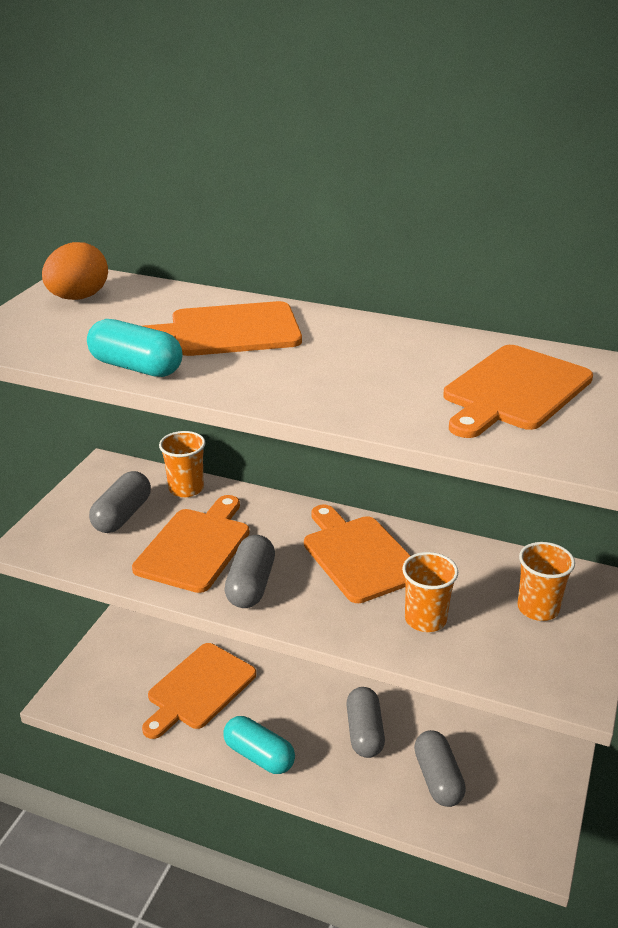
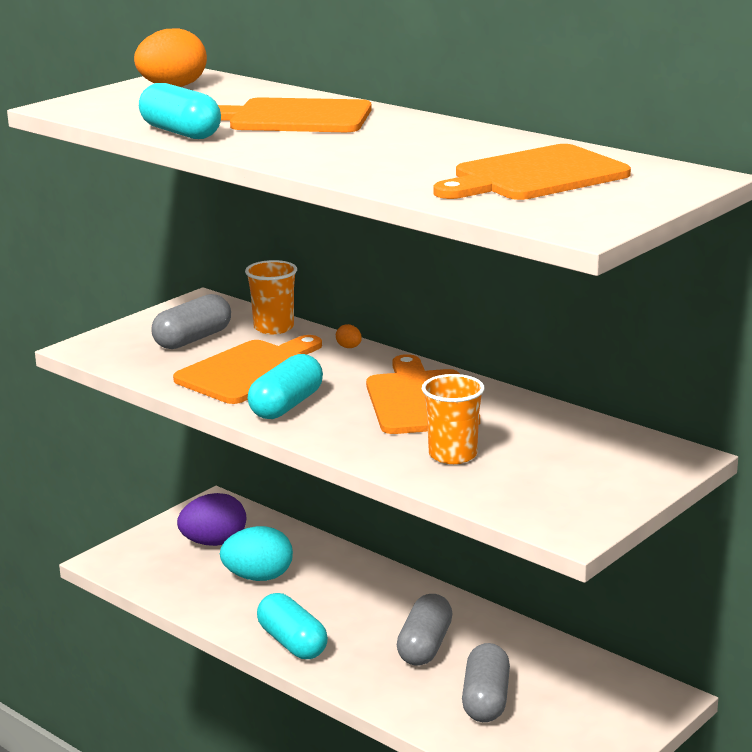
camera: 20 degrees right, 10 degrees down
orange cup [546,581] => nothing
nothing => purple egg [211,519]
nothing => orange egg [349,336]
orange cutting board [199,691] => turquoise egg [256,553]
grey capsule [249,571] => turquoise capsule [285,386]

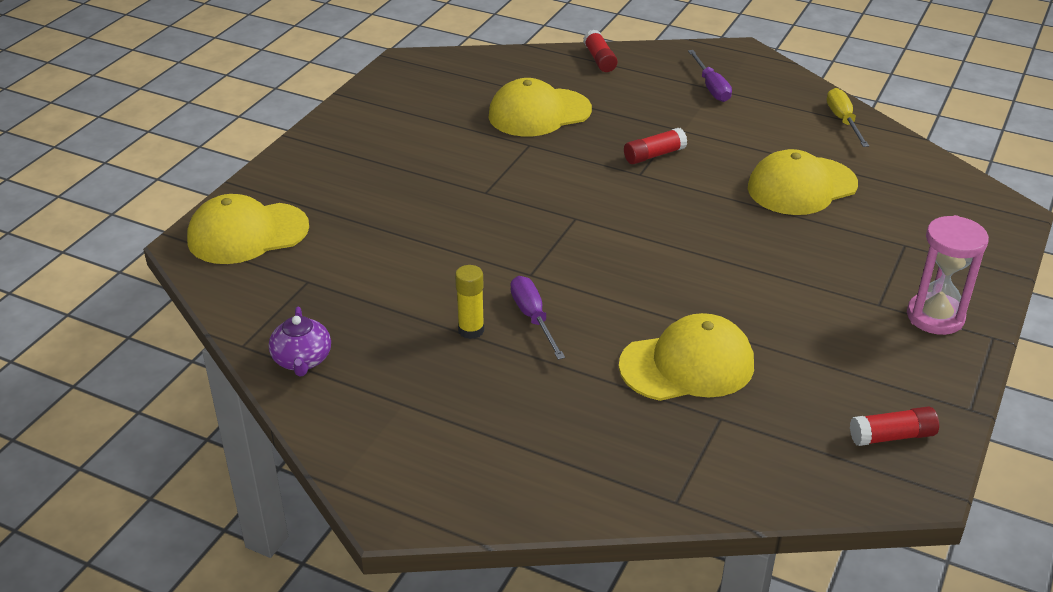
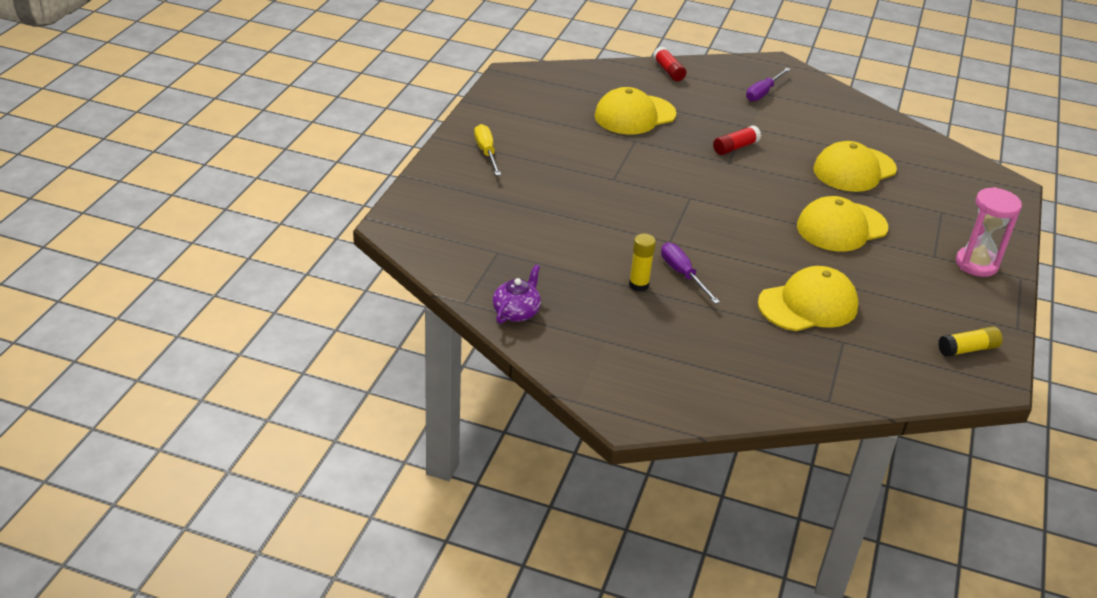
camera: 10 degrees left, 0 degrees up
yellow cap [248,229] => yellow cap [842,223], moved
yellow screwdriver [848,117] => yellow screwdriver [487,150], moved
red glue stick [894,426] => yellow glue stick [970,341]
purple teapot [300,342] => purple teapot [517,294], 135 degrees counterclockwise
purple screwdriver [710,76] => purple screwdriver [768,84], 60 degrees clockwise

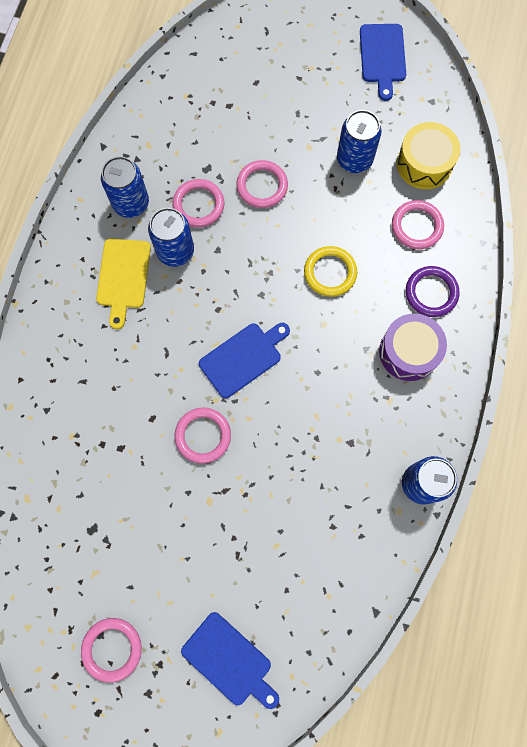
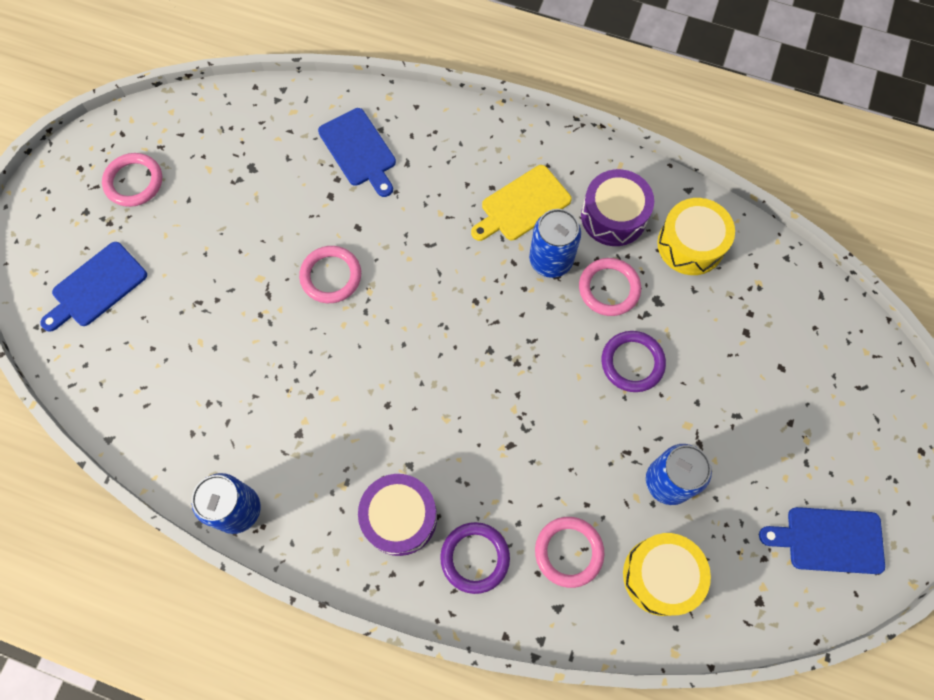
camera: 95 degrees right, 5 degrees down
yellow ring [330,271] => nothing
nothing => yellow drum [696,236]
blue cutting board [244,360] => blue cutting board [357,152], moved
blue can [125,187] => purple drum [617,207]
pink ring [262,184] => purple ring [633,361]
yellow cutting board [123,283] => yellow cutting board [521,203], 45 degrees counterclockwise

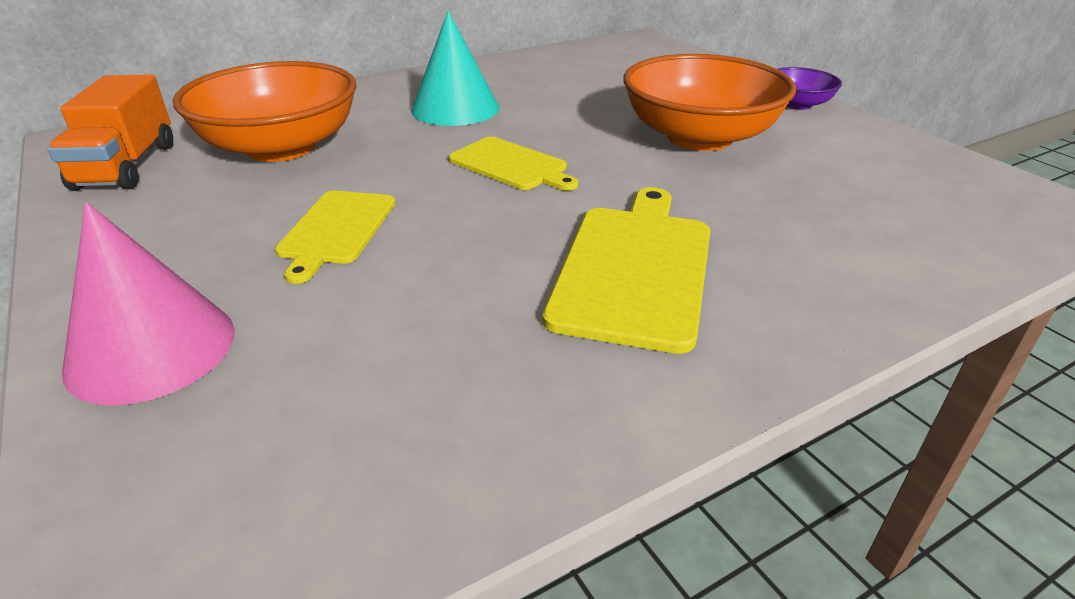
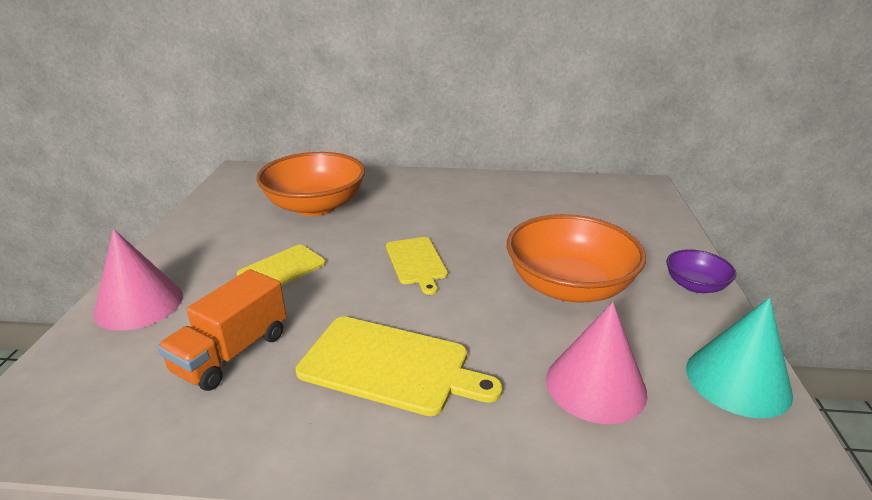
camera: 35 degrees right, 5 degrees down
nothing => pink cone [596,363]
orange truck [110,132] => orange truck [222,330], moved
turquoise cone [455,68] => turquoise cone [739,357], moved
yellow cutting board [626,270] => yellow cutting board [399,366], 60 degrees clockwise

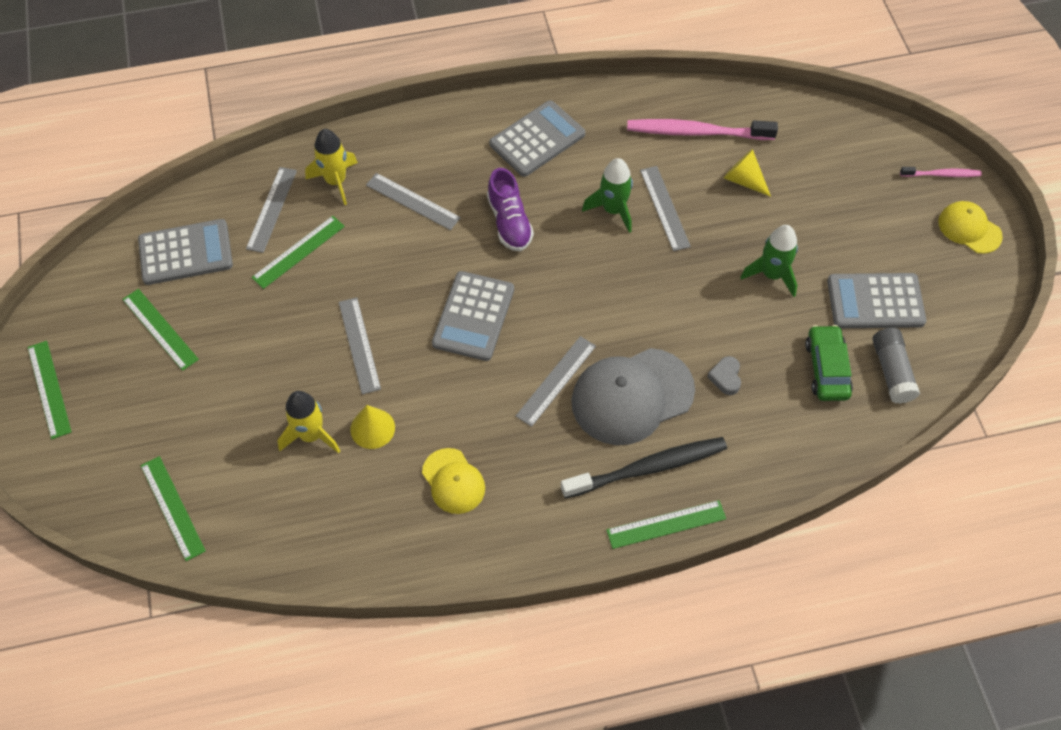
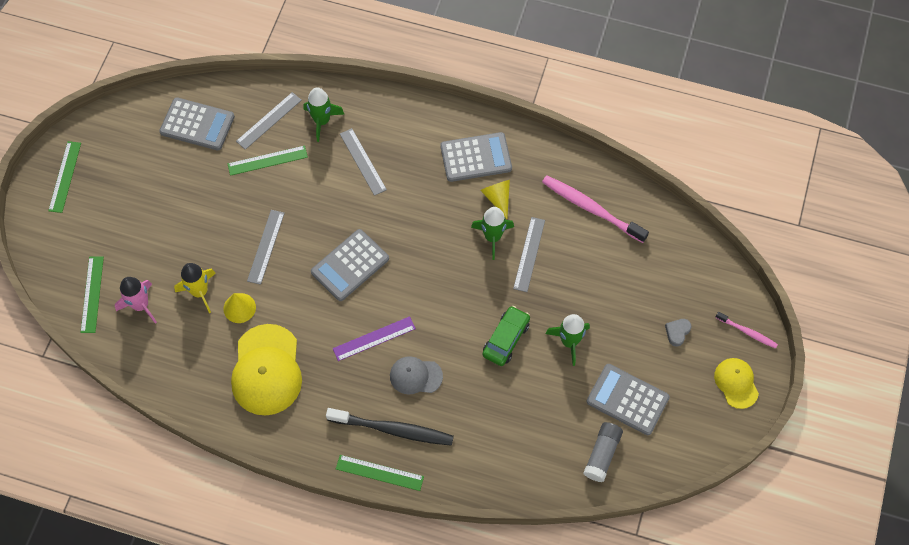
camera: 30 degrees right, 5 degrees up
green ruler [160,330] => nothing
purple shoe [510,209] => nothing
nothing => pink rocket [136,300]
grey heart [724,375] => grey heart [678,333], moved
yellow cone [747,173] => yellow cone [495,199], moved
green car [829,363] => green car [506,336], moved
yellow rocket [331,167] => green rocket [324,114]
grey ruler [556,381] => purple ruler [374,338]
yellow cap [453,481] => yellow cap [266,369], x1.80
grey cap [633,396] => grey cap [416,375], x0.56

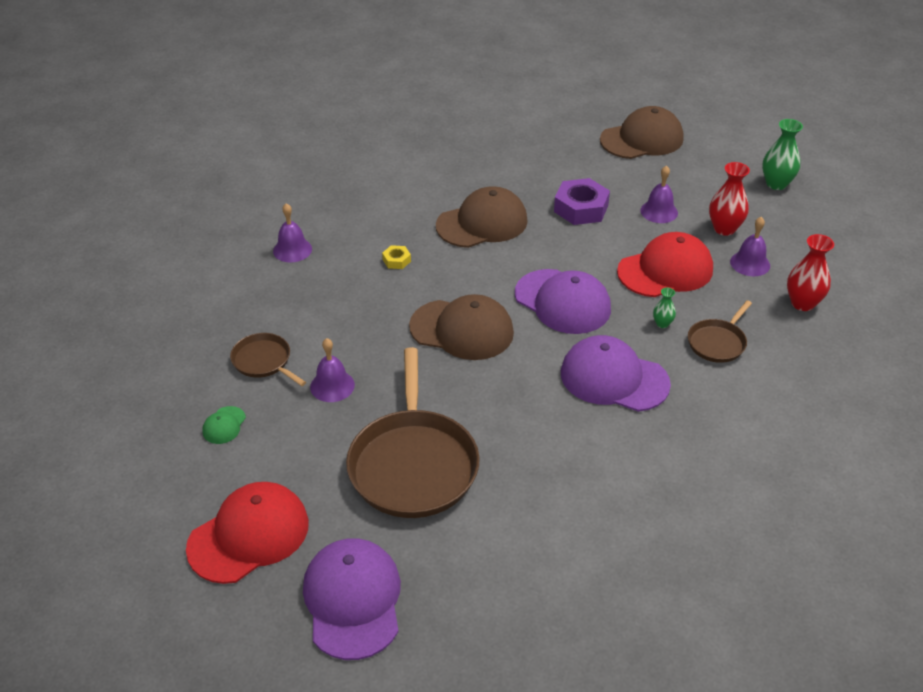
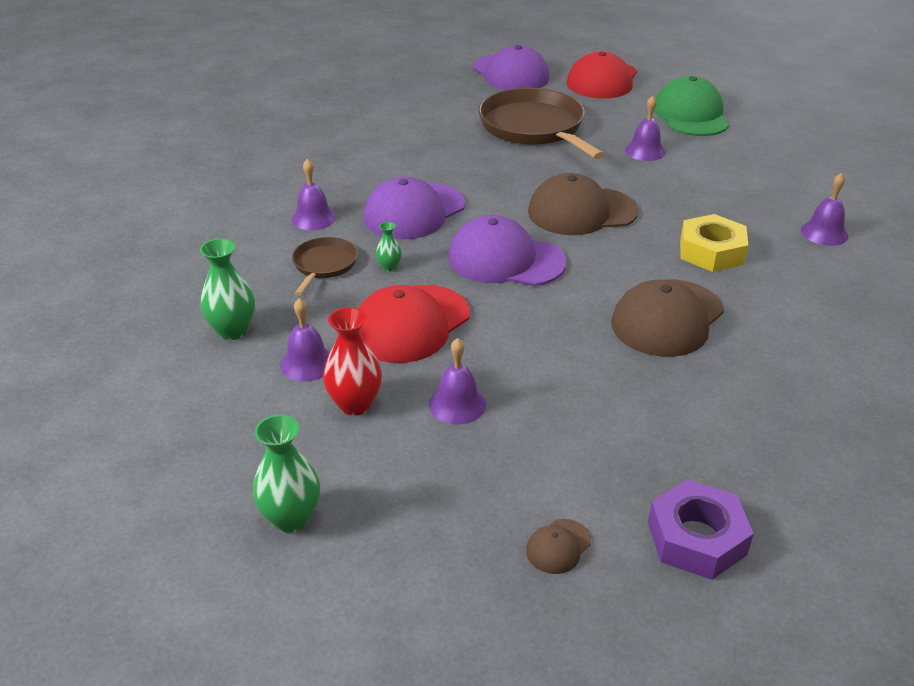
camera: 155 degrees right, 5 degrees down
brown pan [268,359] => nothing
nothing => purple bell [313,194]
purple nut [582,201] => purple nut [701,529], moved
red vase [810,272] => green vase [227,289]
purple cap [616,373] => purple cap [414,208], 135 degrees clockwise
green cap [224,425] => green cap [691,106], x2.30
yellow nut [396,257] => yellow nut [714,243], x2.07
brown cap [642,132] => brown cap [558,546], x0.43

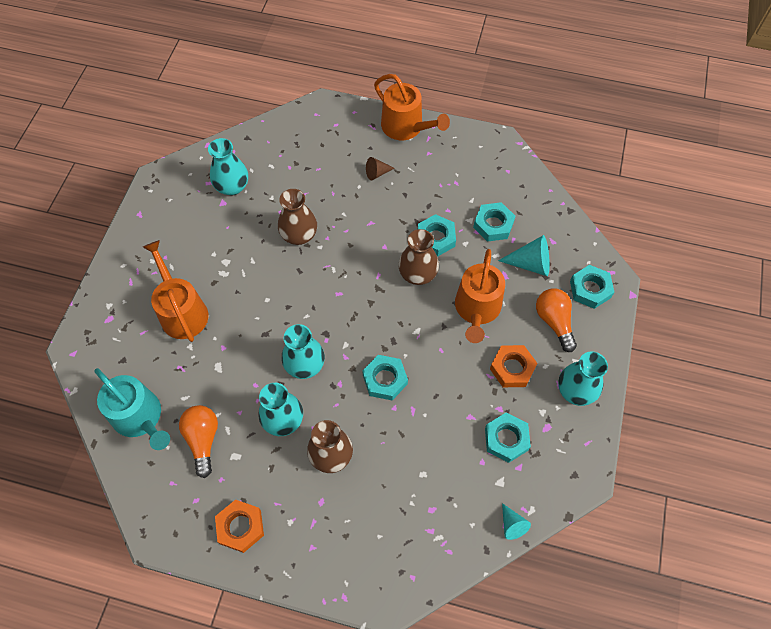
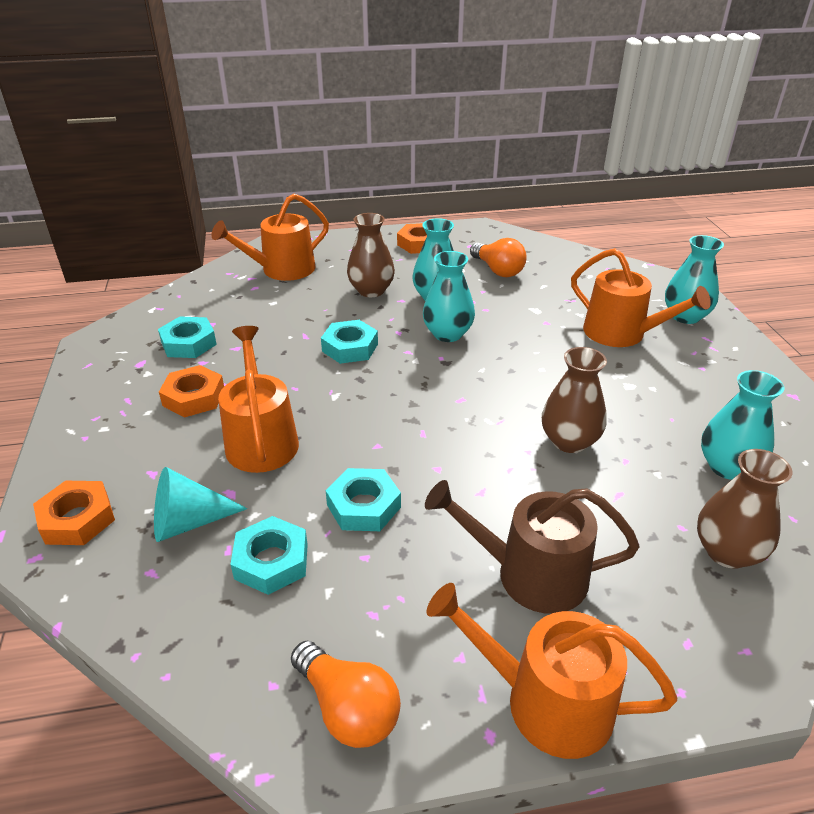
camera: 155 degrees right, 25 degrees down
turquoise watering can [132,409] => nothing
turquoise cone [516,521] => nothing
nothing => orange watering can [270,237]
brown vase [418,257] => brown vase [744,509], moved
orange light bulb [556,320] => orange light bulb [346,694], moved
turquoise vase [583,379] => turquoise vase [694,279], moved
brown cone [380,168] => brown watering can [532,547]
turquoise nut [592,287] => orange nut [74,513]

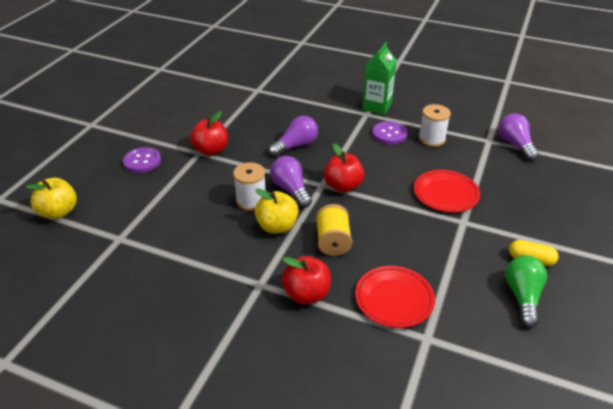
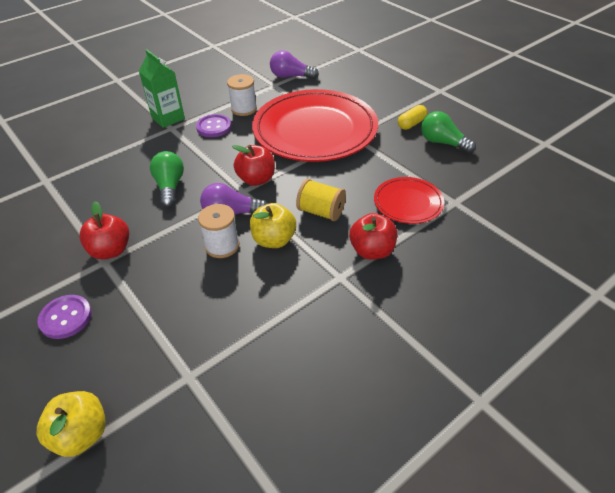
camera: 60 degrees left, 5 degrees up
purple light bulb [293,136] => green light bulb [167,179]
red plate [447,191] => red plate [315,125], x2.11

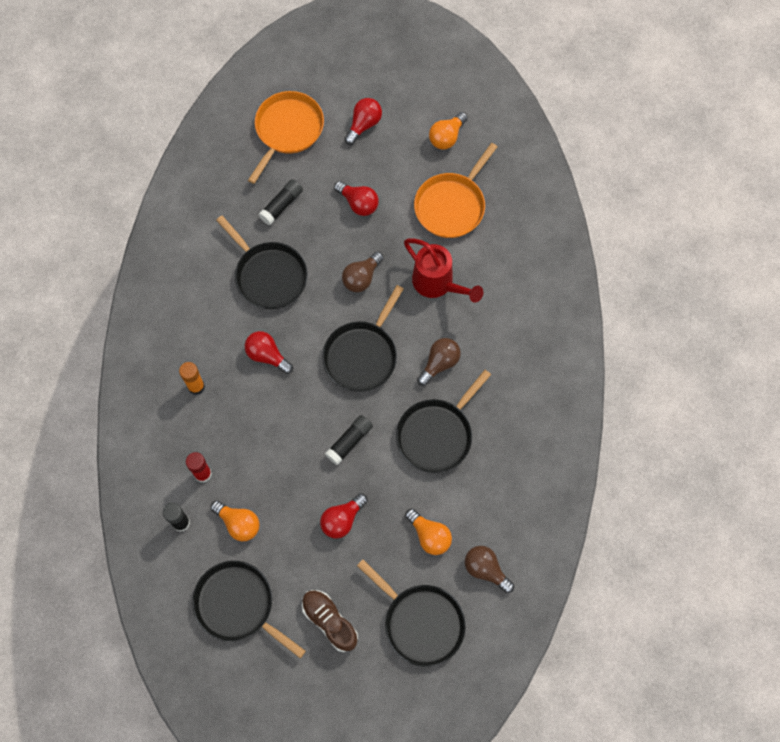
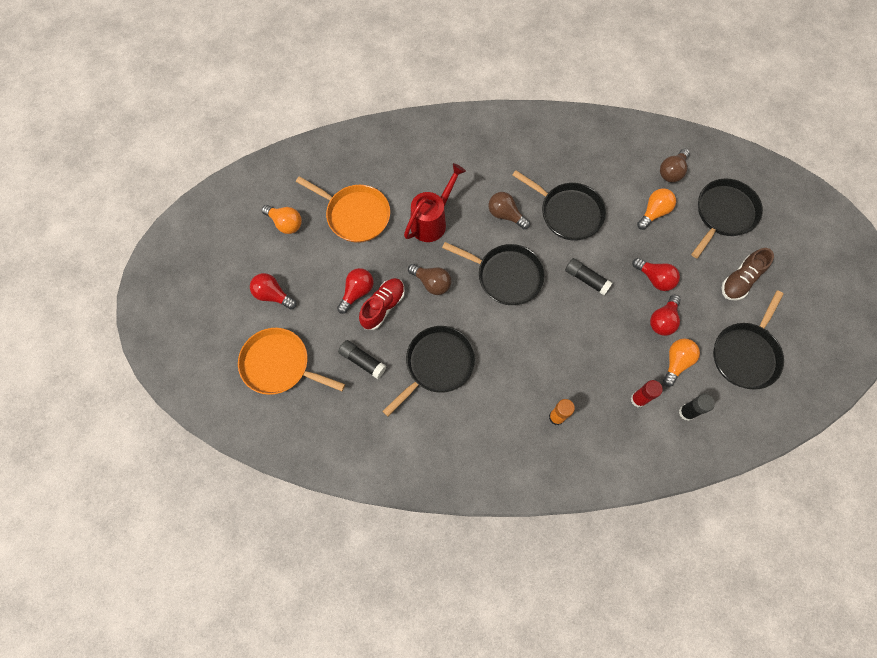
camera: 95 degrees left, 0 degrees up
nothing => red shoe [382,304]
red light bulb [269,352] => red light bulb [665,315], moved

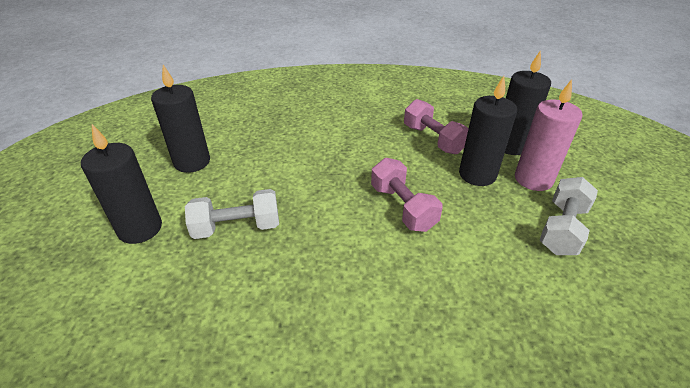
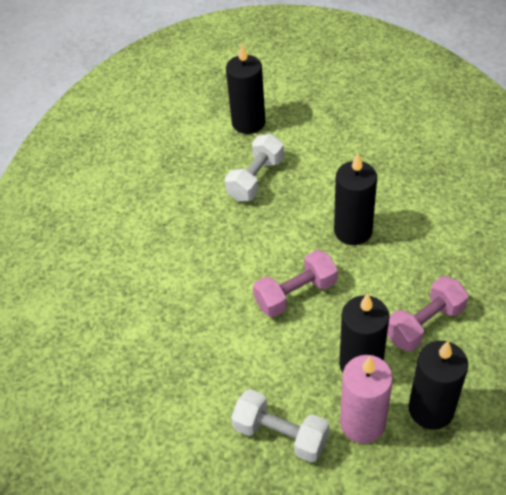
camera: 90 degrees right, 10 degrees up
black candle [180,119] => black candle [355,199], moved
white dumbbell [232,214] => white dumbbell [254,167], 45 degrees clockwise

